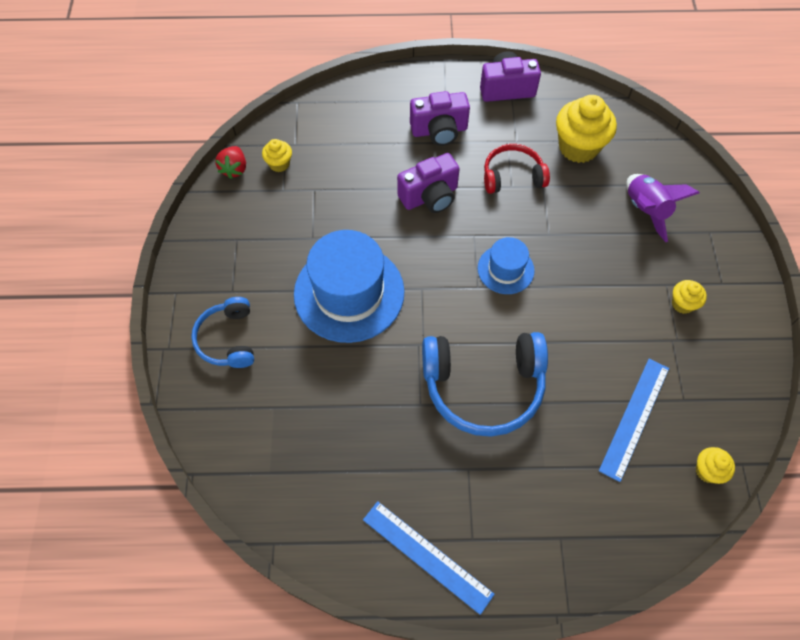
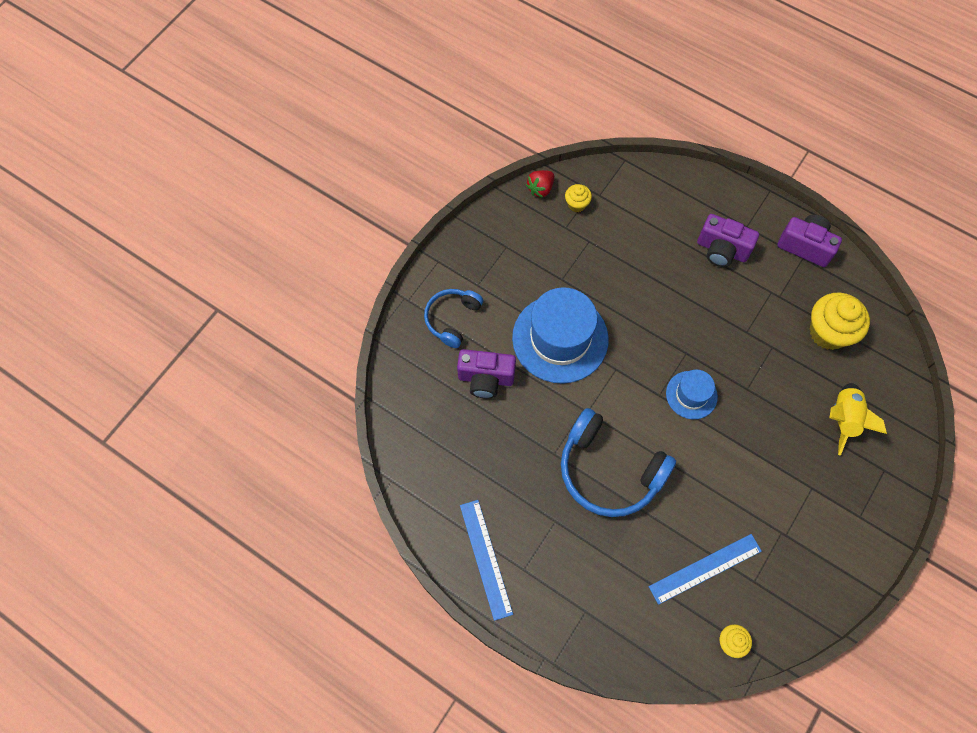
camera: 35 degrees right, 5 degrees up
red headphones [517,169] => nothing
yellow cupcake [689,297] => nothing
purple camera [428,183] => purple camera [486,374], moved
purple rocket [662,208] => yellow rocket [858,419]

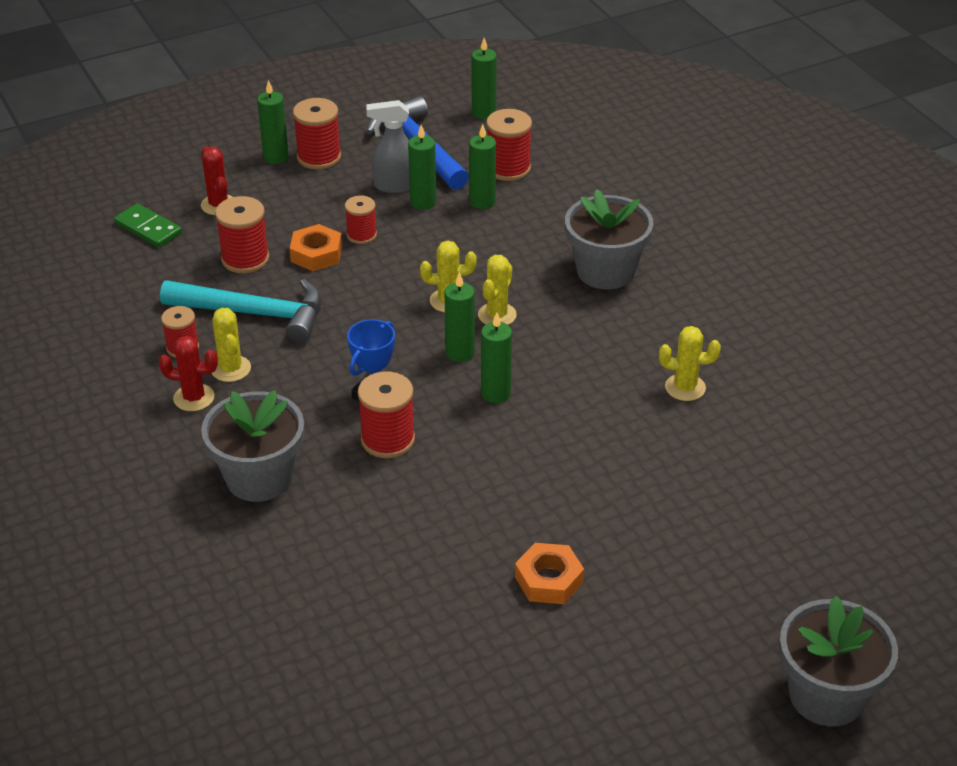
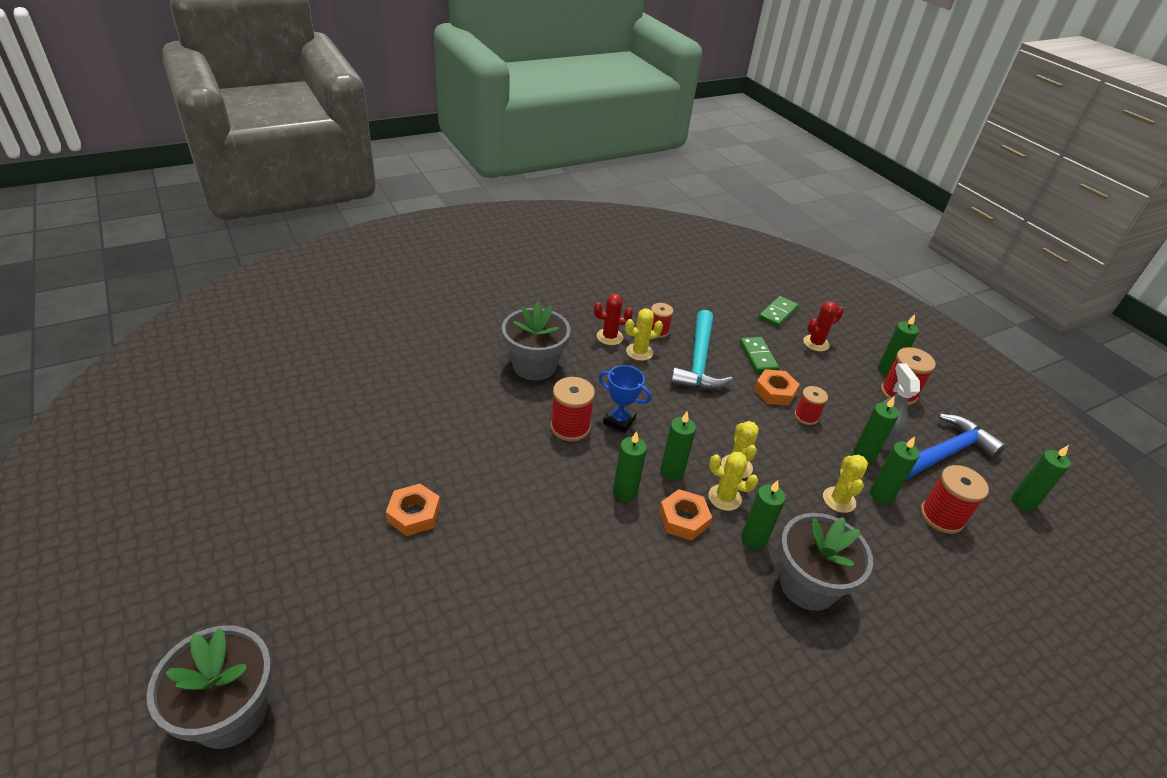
camera: 85 degrees right, 0 degrees up
nothing => orange nut [685,515]
nothing => green candle [763,515]
yellow cactus [690,363] => yellow cactus [845,484], moved
red spool [242,234] => green domino [759,355]
red cactus [188,373] => red cactus [613,319], 75 degrees clockwise

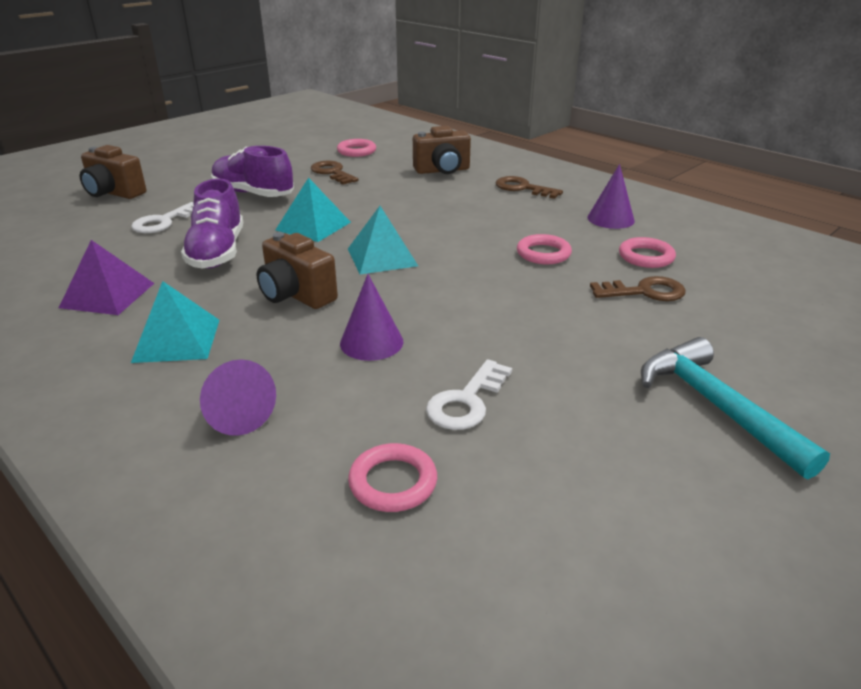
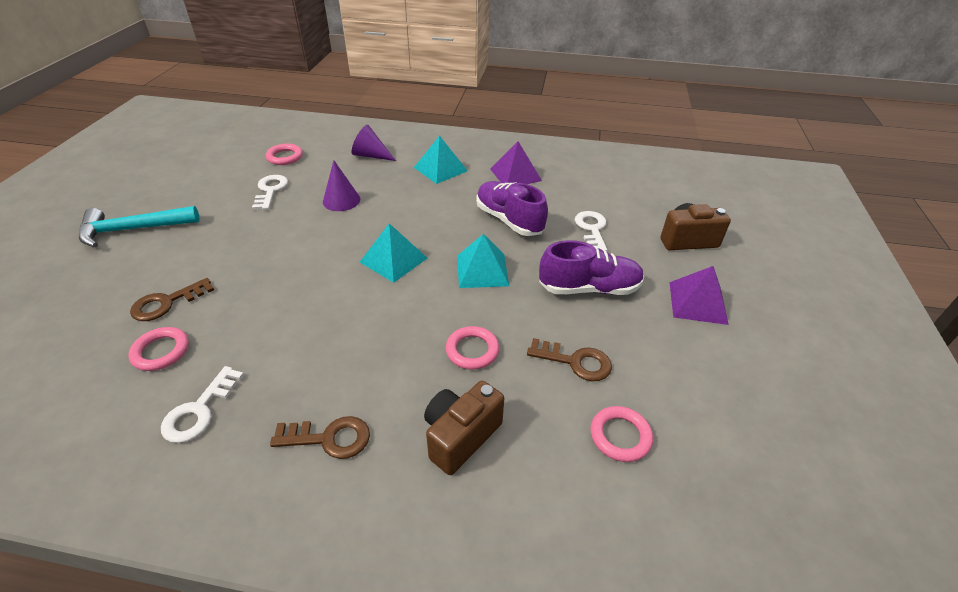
camera: 145 degrees right, 10 degrees up
brown camera [297,270] => nothing
nothing => purple pyramid [699,295]
pink ring [544,249] => pink ring [472,348], moved
purple cone [611,196] => white key [202,404]
turquoise hammer [735,408] => turquoise hammer [139,226], 135 degrees clockwise

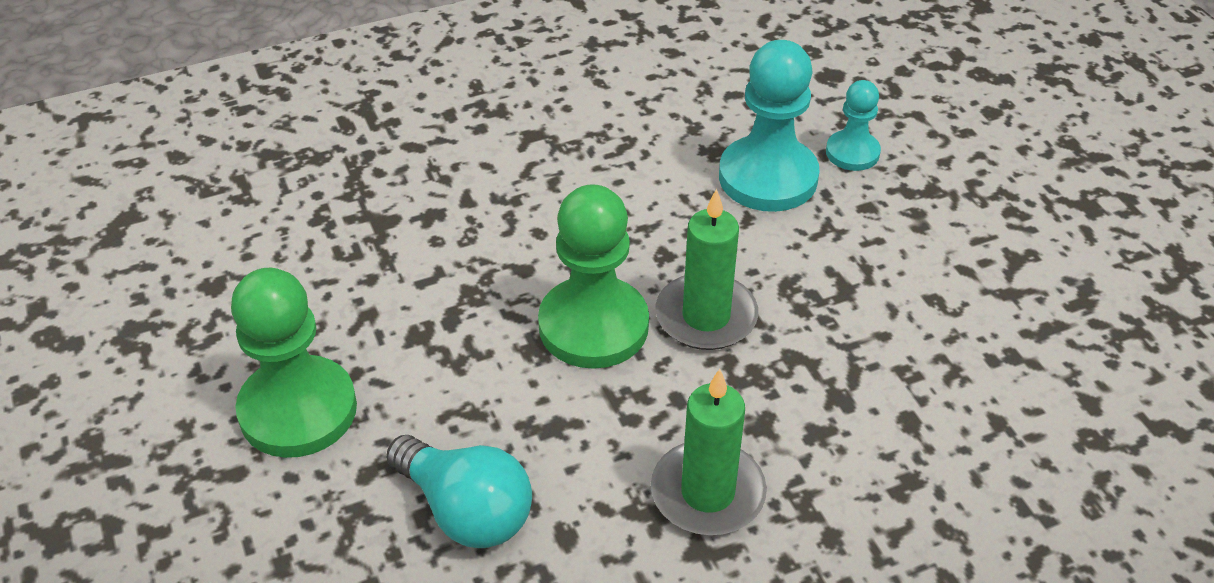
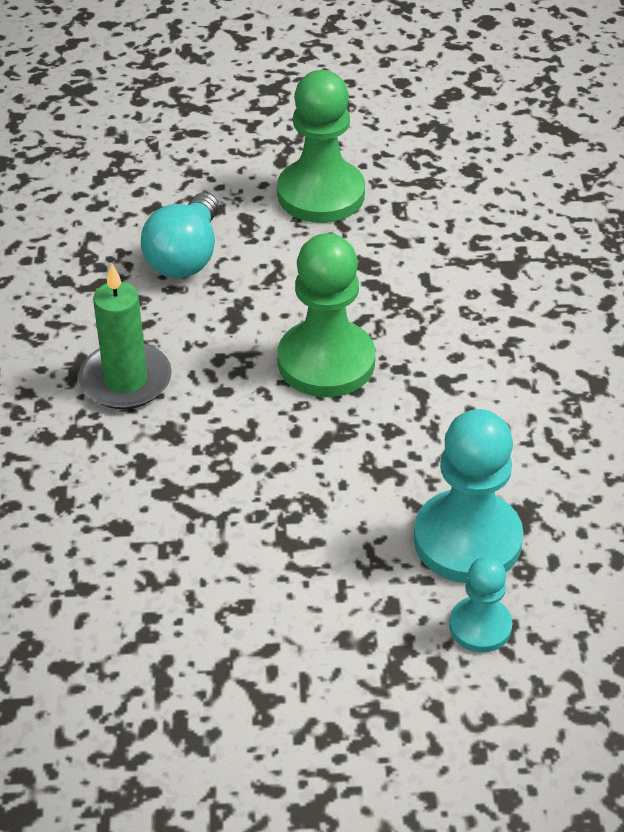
camera: 110 degrees right, 0 degrees up
green candle [706,269] => nothing
turquoise light bulb [459,491] => turquoise light bulb [180,235], 45 degrees counterclockwise

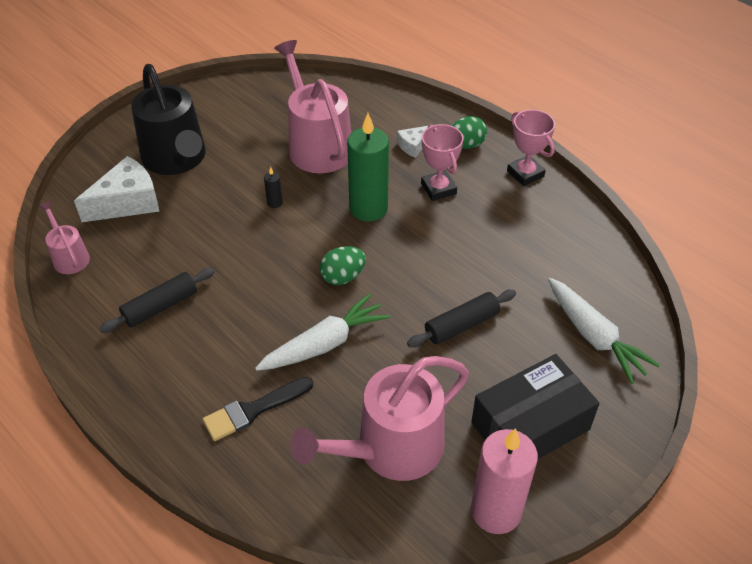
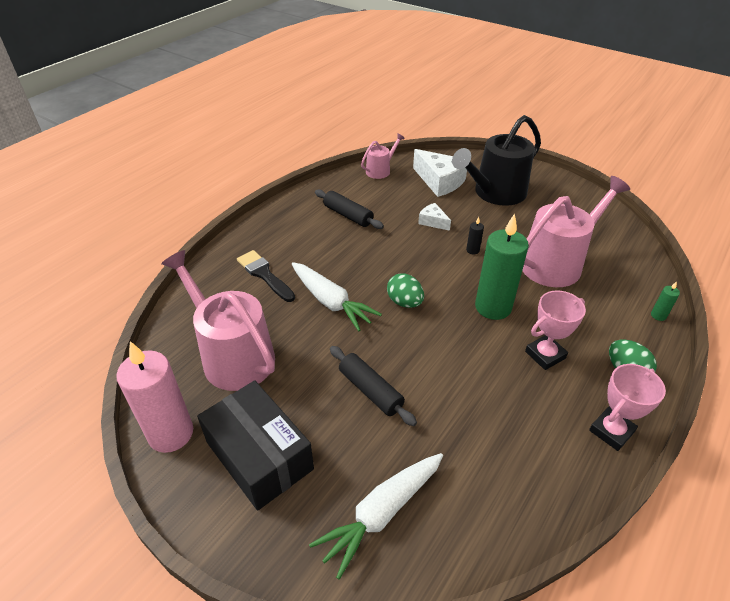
camera: 80 degrees right, 5 degrees down
nothing => green candle [665,301]
white cheese [412,142] => white cheese [434,217], moved

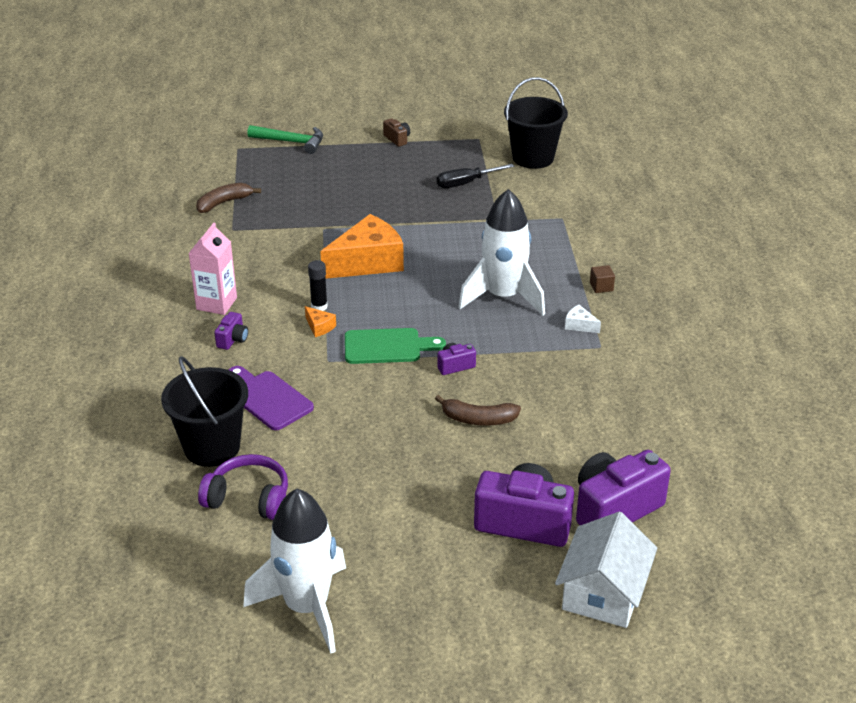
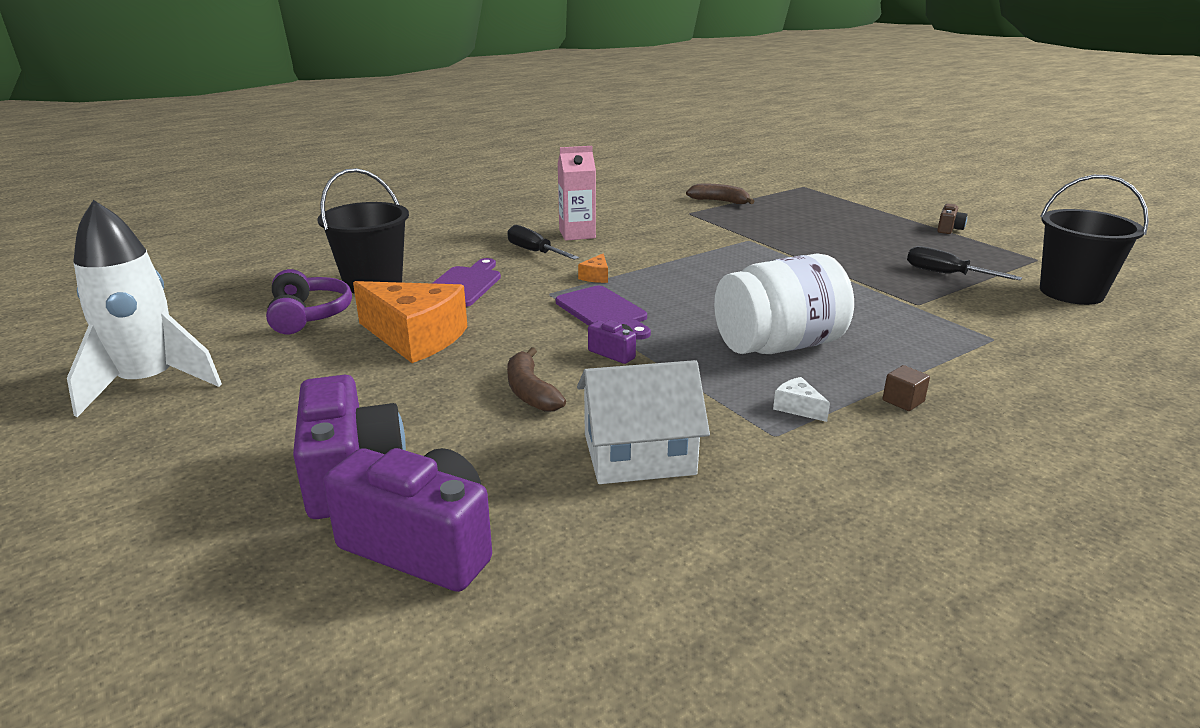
camera: 60 degrees right, 10 degrees down
green hammer [285,139] => nothing
black glue stick [318,285] => nothing
orange cheese [362,246] => orange cheese [410,322], moved
white house [606,570] => white house [643,422], moved
purple camera [231,331] => black screwdriver [543,242]
white rocket [501,252] => white jar [784,303]
green cutting board [395,346] => purple cutting board [603,312]
white cheese [583,319] => white cheese [801,399], 45 degrees counterclockwise

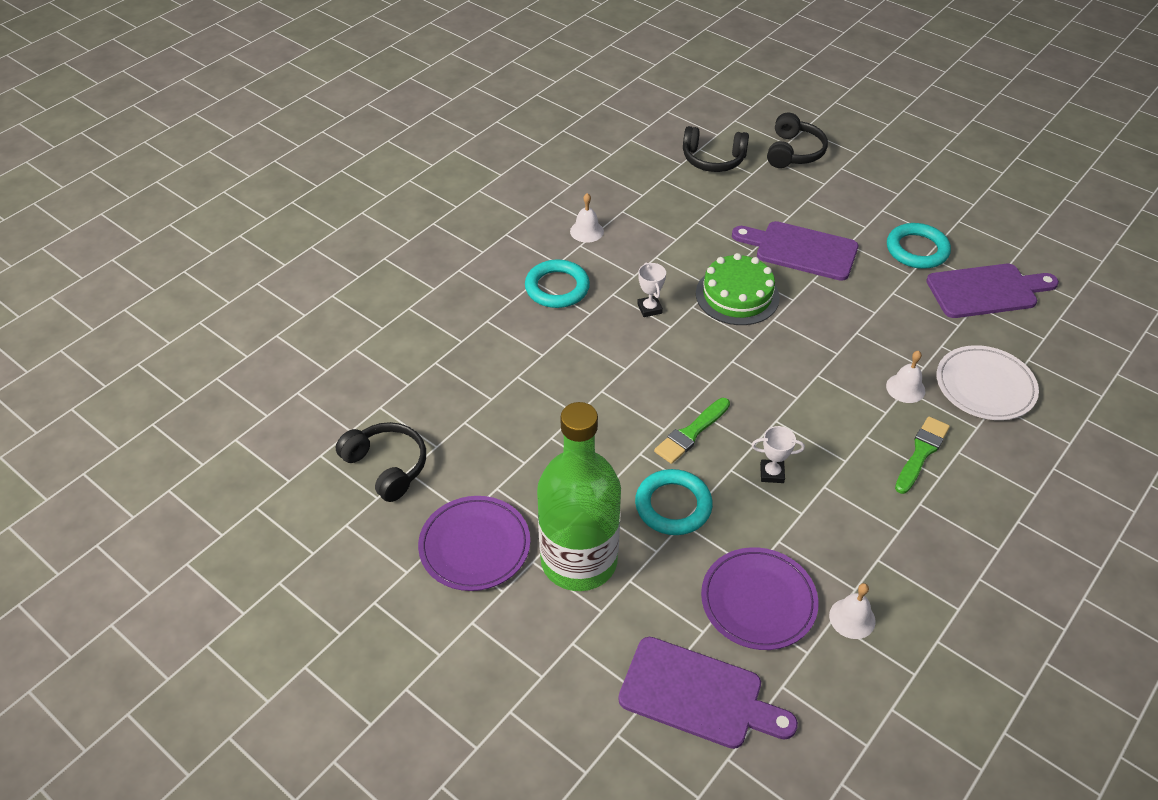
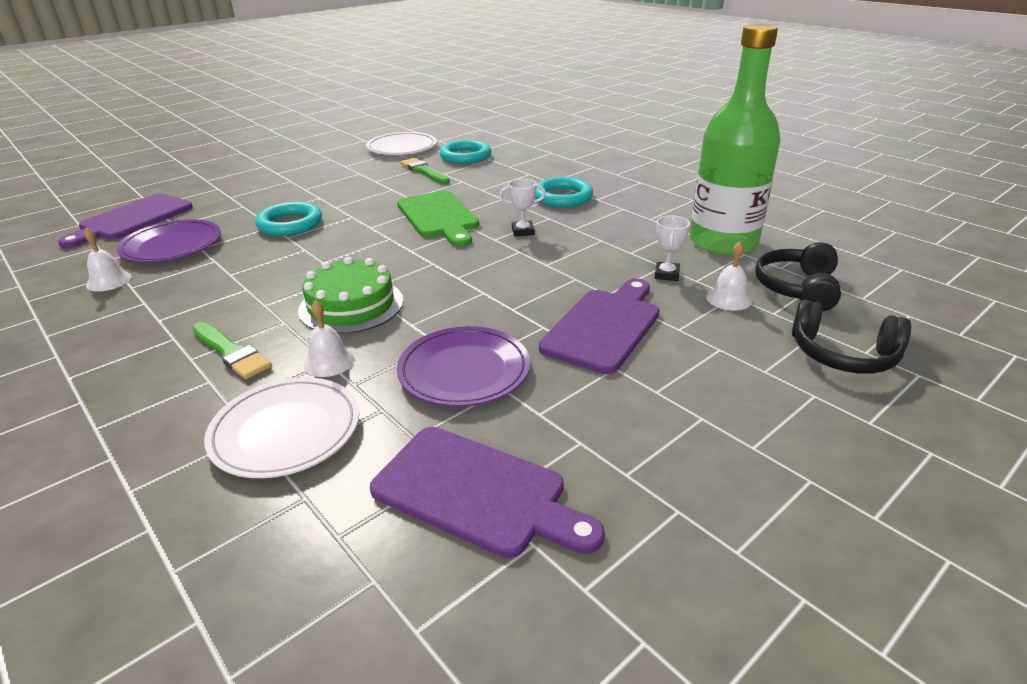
camera: 100 degrees right, 15 degrees down
nothing => green cutting board [438,219]
purple plate [474,543] => purple plate [463,366], moved
green bottle [579,496] => green bottle [735,139], moved
white bell [587,218] => white bell [729,275], moved
green brush [692,431] => green brush [425,171], moved
green cake [738,289] => green cake [350,295], moved
white trophy [778,454] => white trophy [672,248], moved
turquoise ring [919,246] => turquoise ring [465,152], moved
black headphones [381,462] => white plate [401,143]
purple cutting board [992,291] => purple cutting board [487,492], 60 degrees counterclockwise

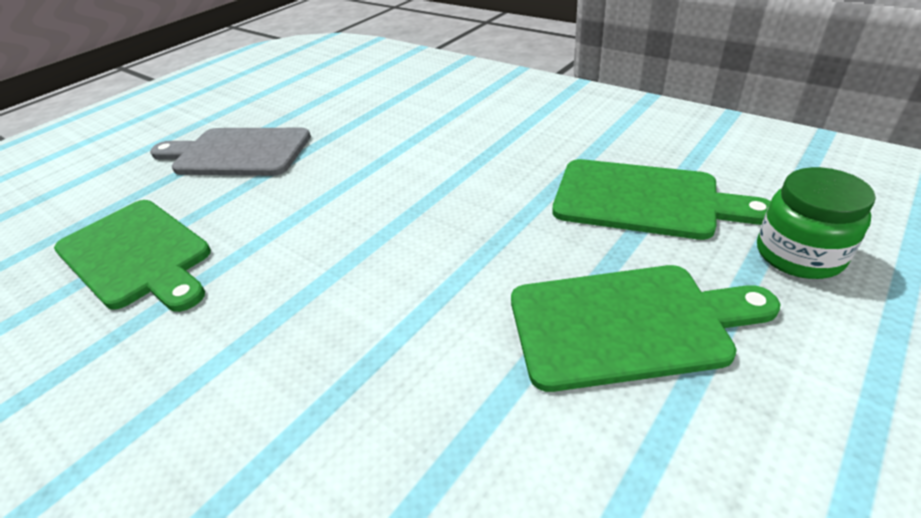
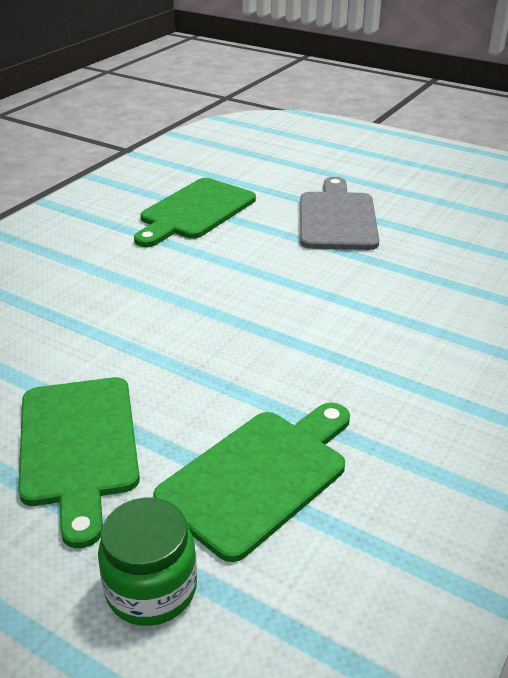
camera: 80 degrees right, 5 degrees down
green cutting board [661,199] => green cutting board [251,482], 150 degrees counterclockwise

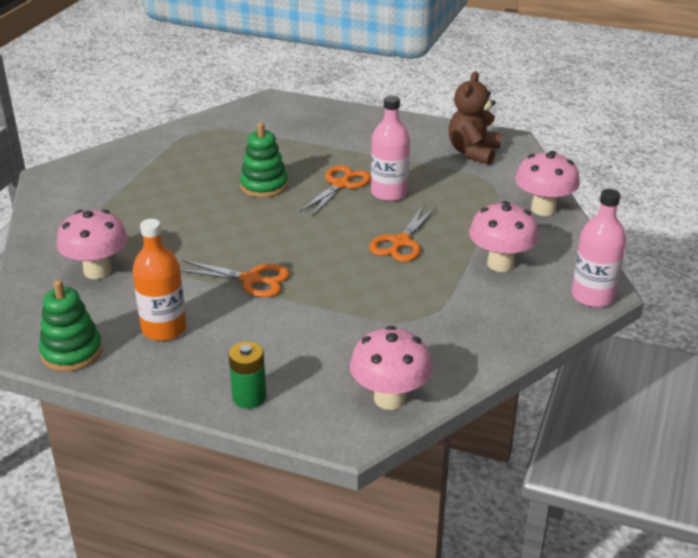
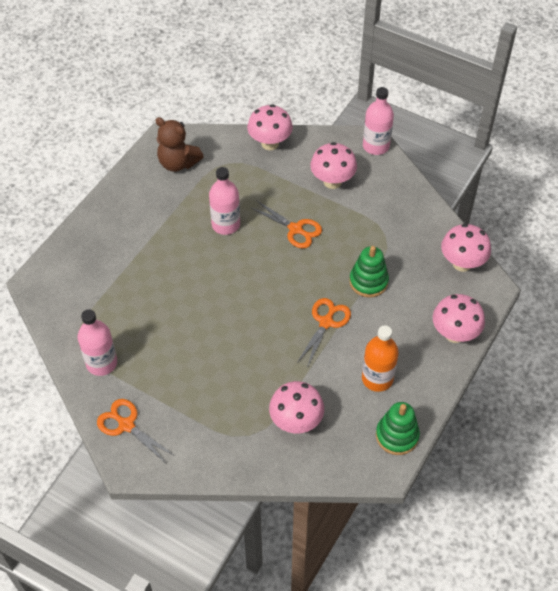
camera: 80 degrees left, 20 degrees up
nothing => pink bottle [97,342]
green stacking toy [264,160] => green stacking toy [369,272], moved
orange scissors [335,190] => orange scissors [136,431], moved
green battery [247,375] => pink mushroom [459,318]

